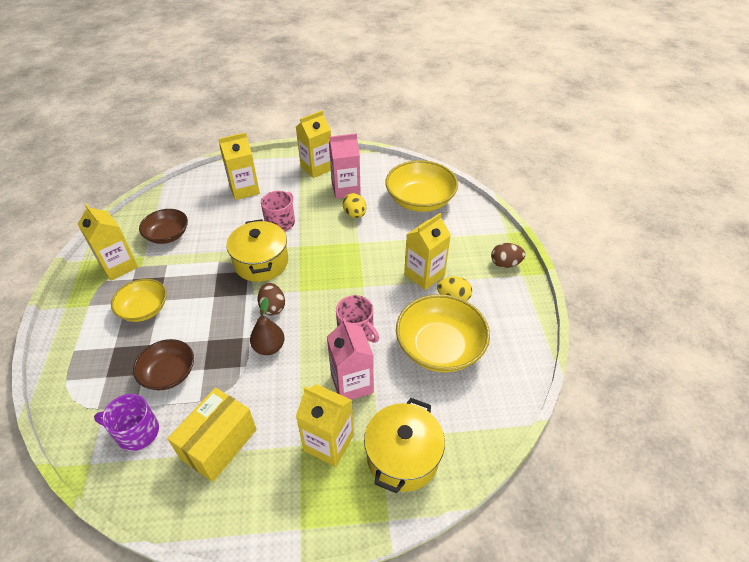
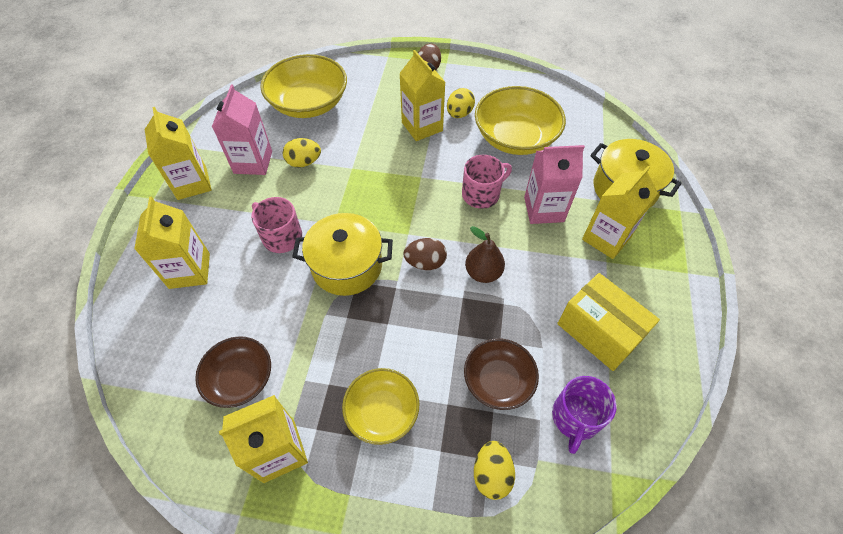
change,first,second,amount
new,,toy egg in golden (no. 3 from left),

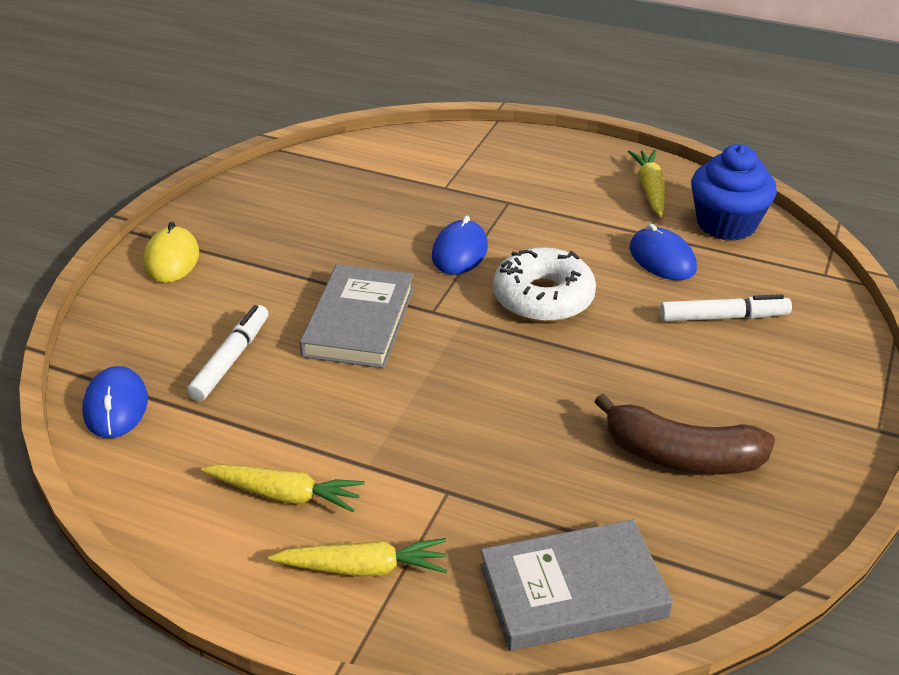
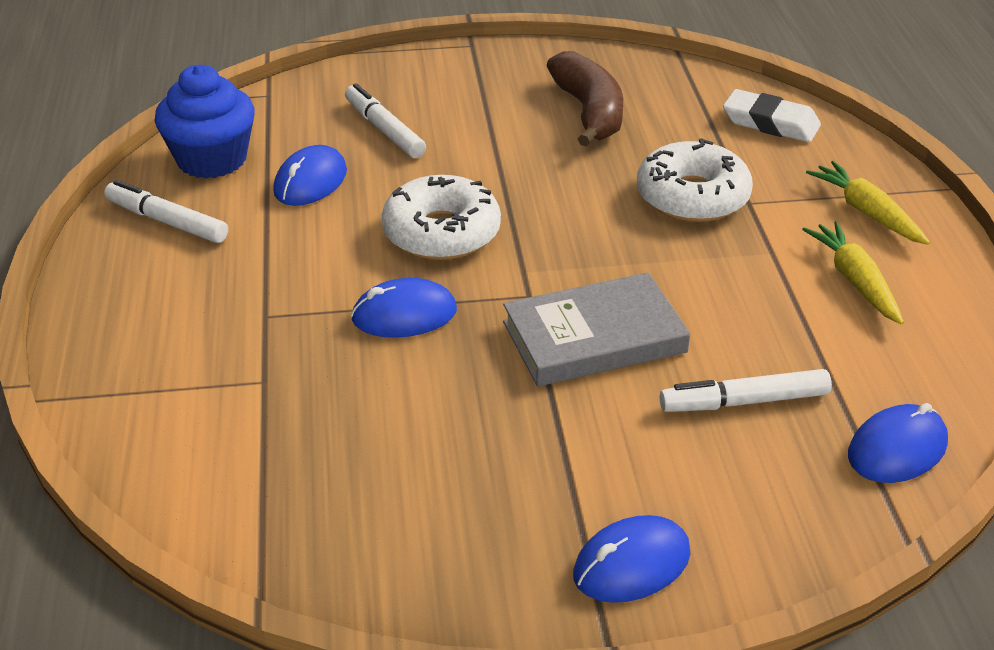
change,first,second,amount
repainted,computer mouse in golden,computer mouse in royal blue (no. 3 from left),
swapped,hardback in gray (no. 2 from left),pencil eraser in white,
swapped,toy carrot in golden (no. 3 from left),marker in white (no. 1 from left),
new,,glazed donut in white (no. 2 from left),

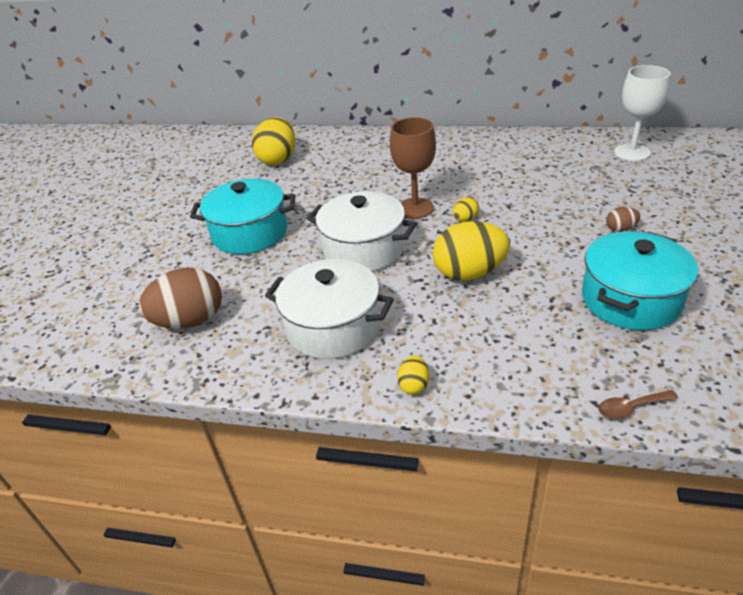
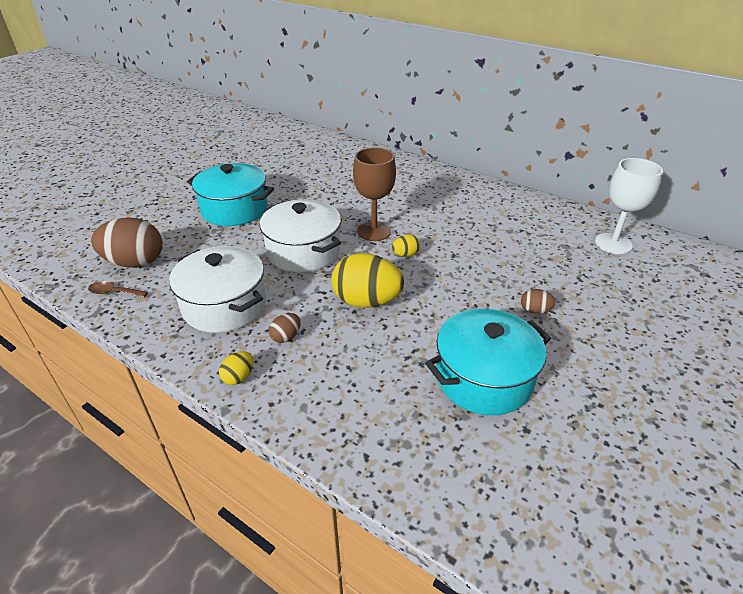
change,first,second,amount
gone,toy egg in golden (no. 1 from left),,
shifted,tablespoon in dark brown,,
new,,toy egg in dark brown (no. 2 from left),

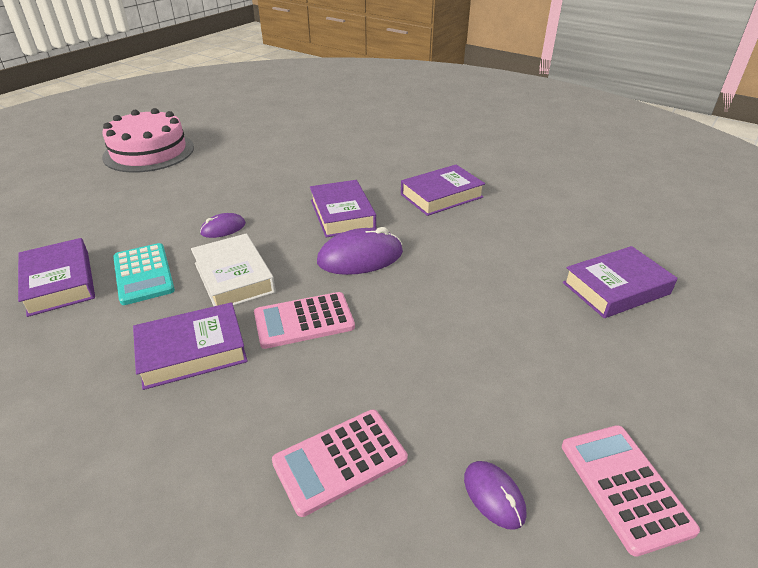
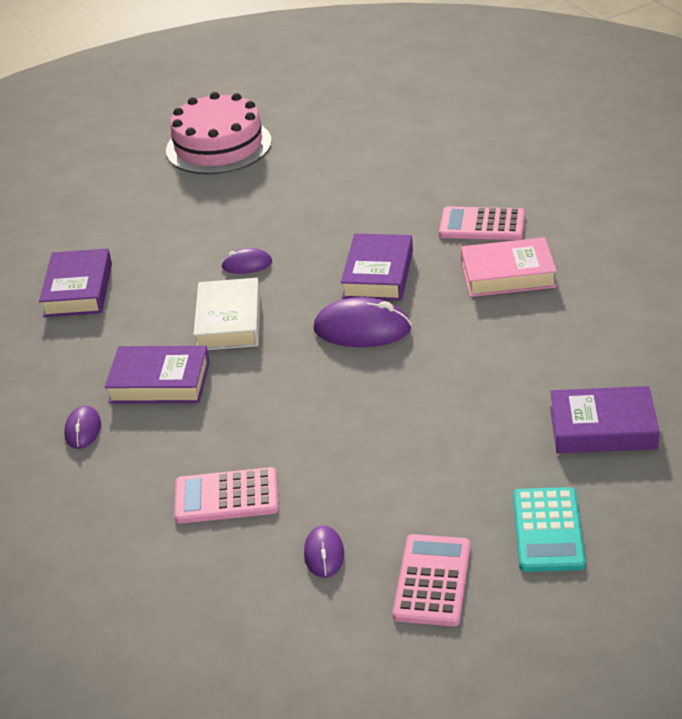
change,first,second,amount
shifted,pocket calculator in turquoise,,
shifted,pocket calculator in pink (no. 1 from left in the first image),pocket calculator in pink (no. 3 from left),
repainted,hardback in purple (no. 4 from left),hardback in pink,
new,,computer mouse in purple (no. 1 from left),

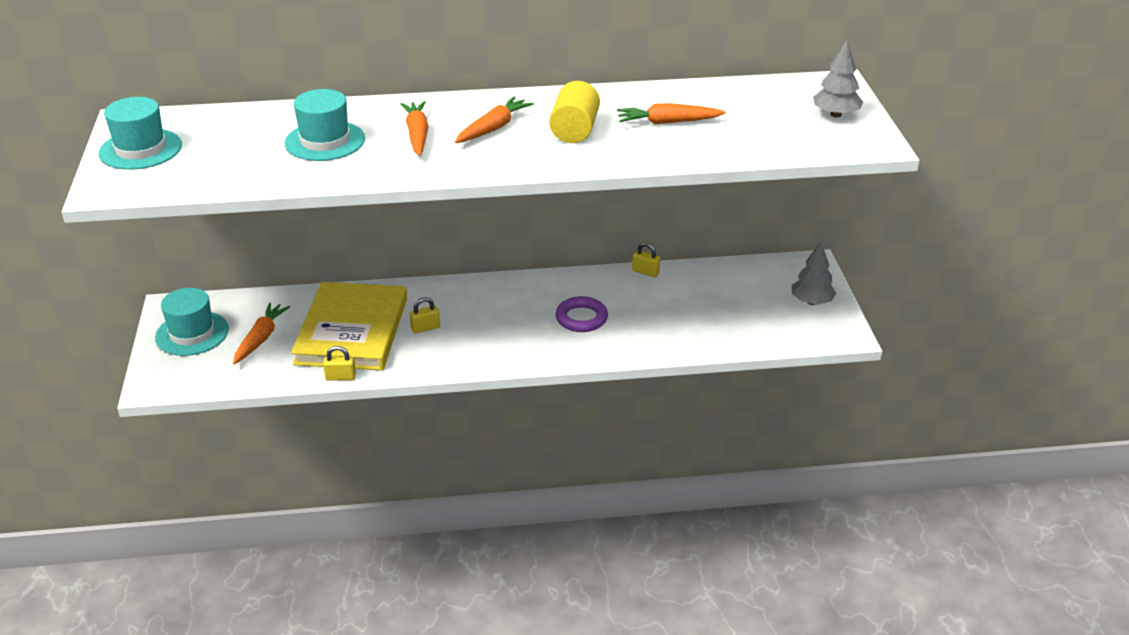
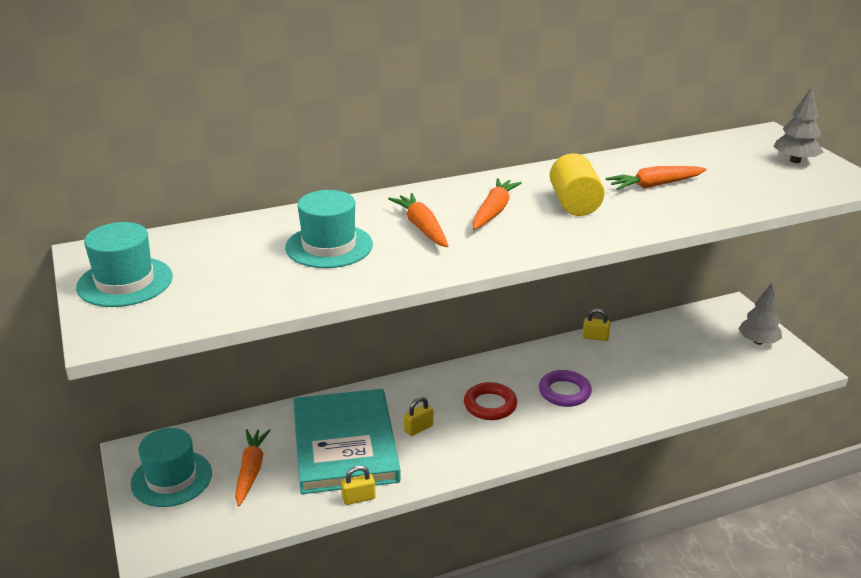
change,first,second,amount
repainted,hardback in golden,hardback in turquoise,
new,,torus in red,

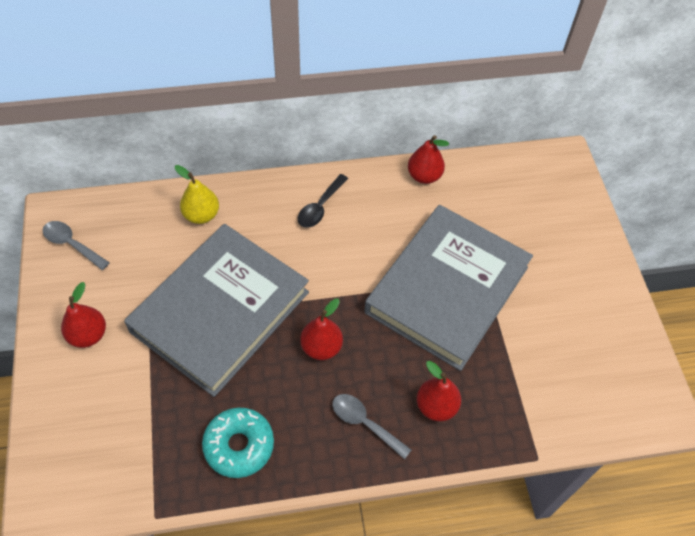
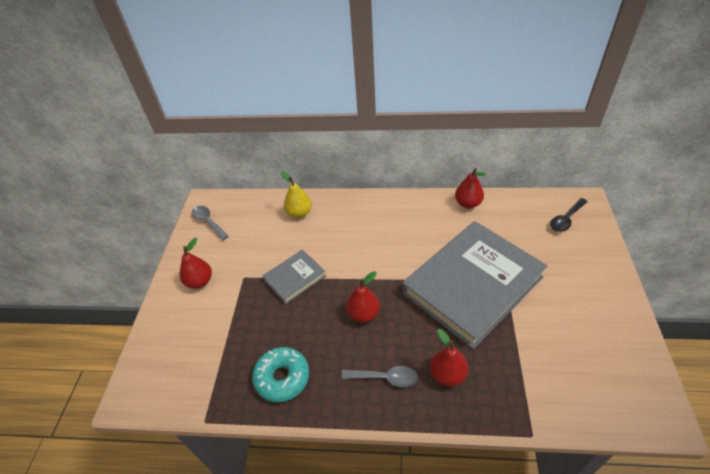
change,first,second,amount
scaled,hardback in gray (no. 1 from left),,x0.46
shifted,tablespoon in ebony,,
rotated,tablespoon in gray (no. 2 from left),,135 degrees clockwise

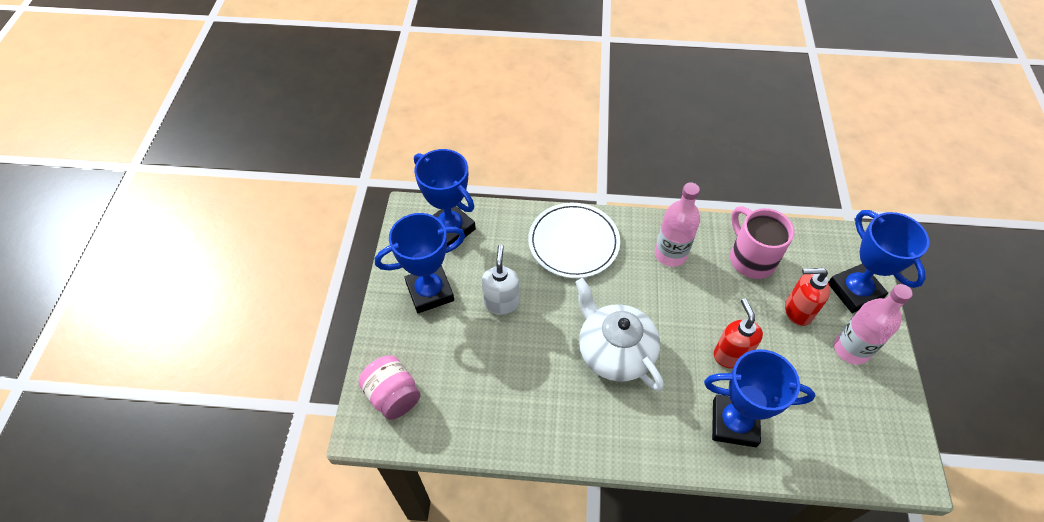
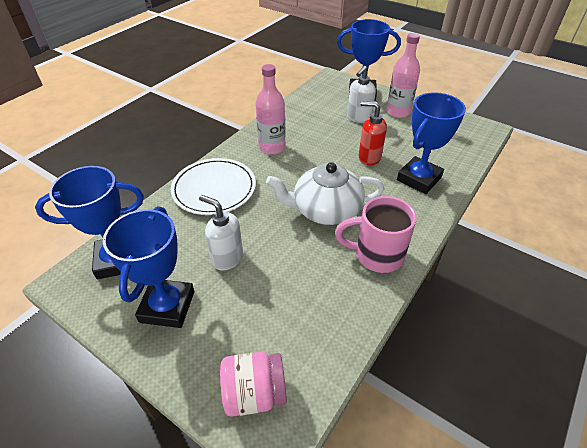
change,first,second,amount
shifted,mug in pink,,
repainted,pump bottle in red (no. 2 from left),pump bottle in white (no. 2 from left),

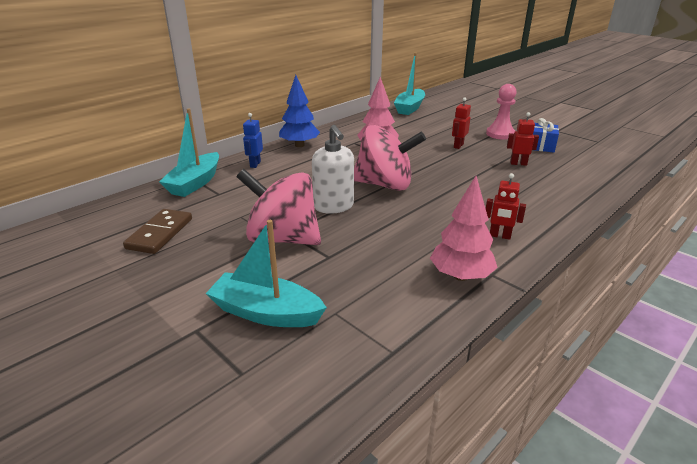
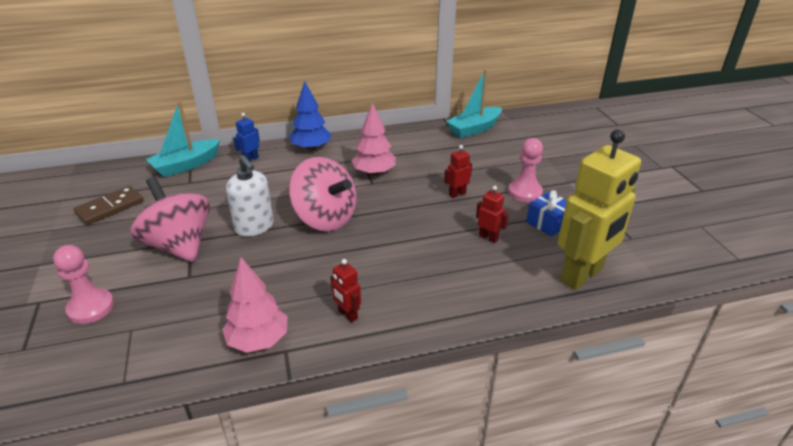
change,first,second,amount
swapped,sailboat in turquoise (no. 2 from left),game pawn in pink (no. 1 from left),
rotated,pump bottle in white,,45 degrees counterclockwise
new,,robot figure in golden,

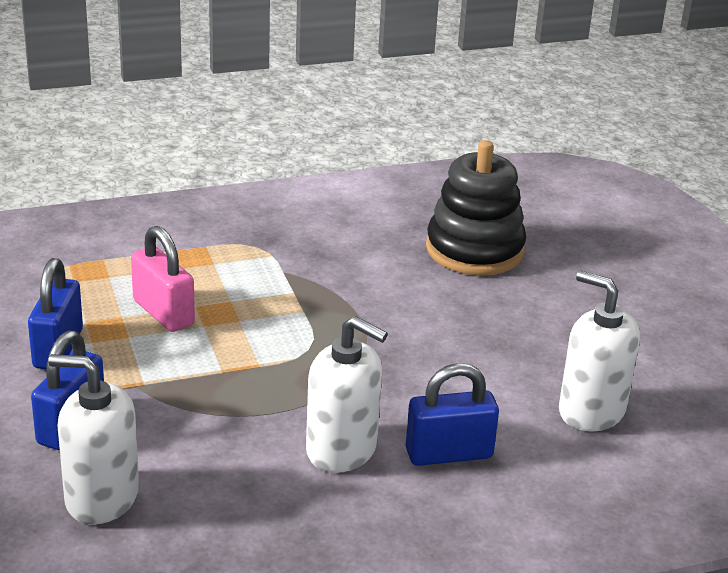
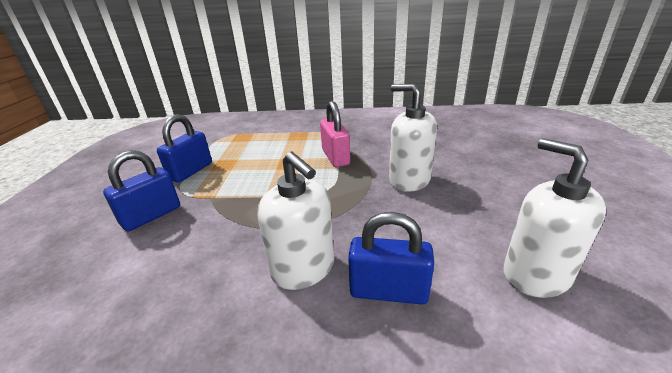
change,first,second,amount
shifted,pump bottle in white (no. 1 from left in the first image),pump bottle in white (no. 2 from left),
shifted,lock in pink,,
gone,stacking rings in ebony,,

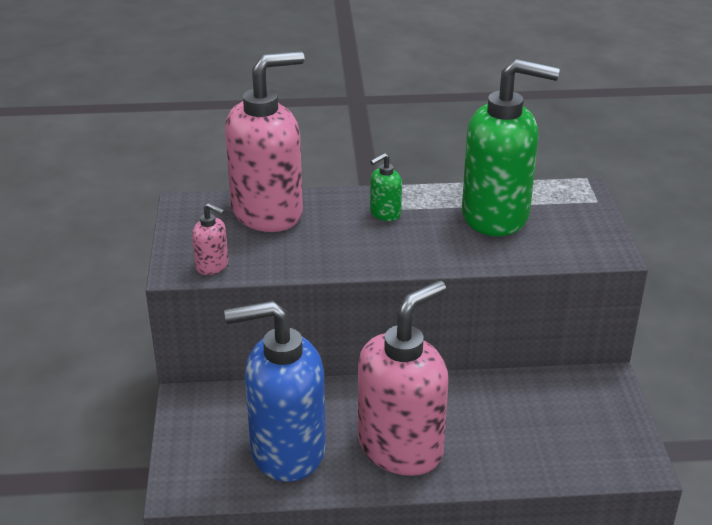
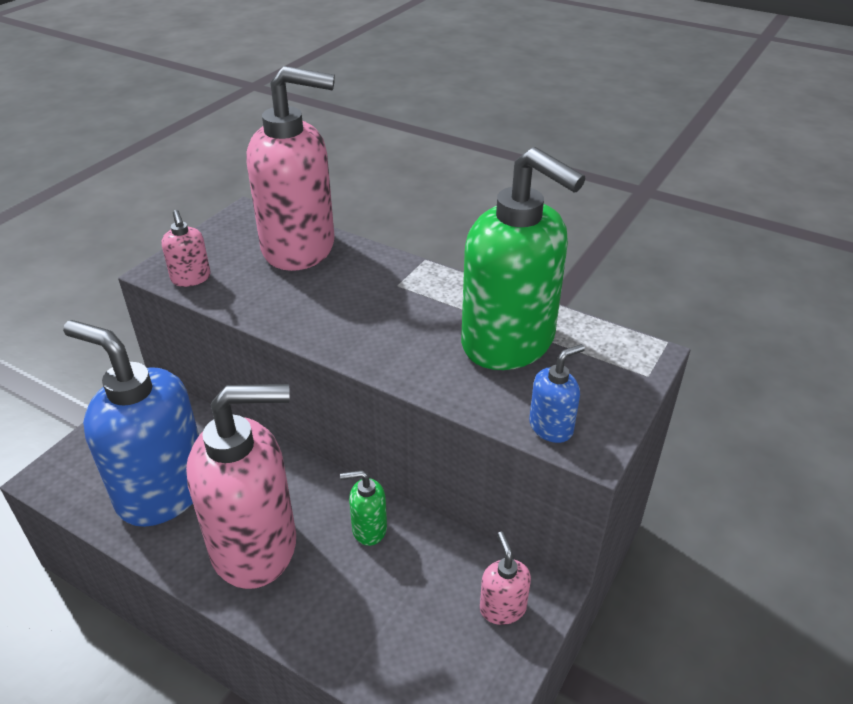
change,first,second,amount
shifted,pump bottle in emerald (no. 1 from left),,
new,,pump bottle in pink (no. 4 from left),
new,,pump bottle in royal blue (no. 2 from left),

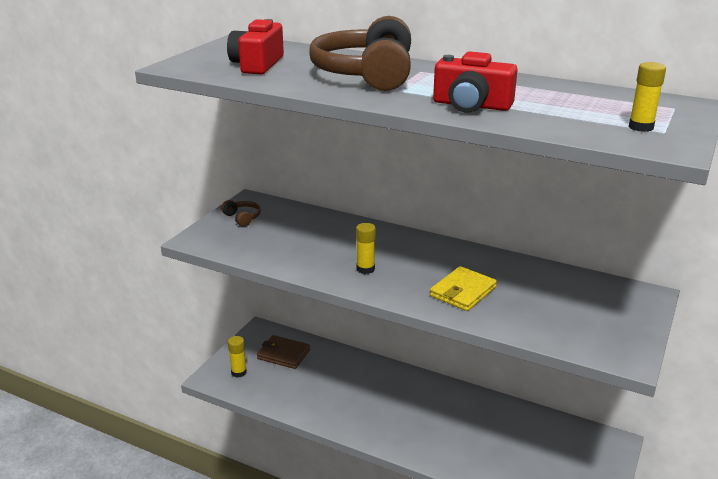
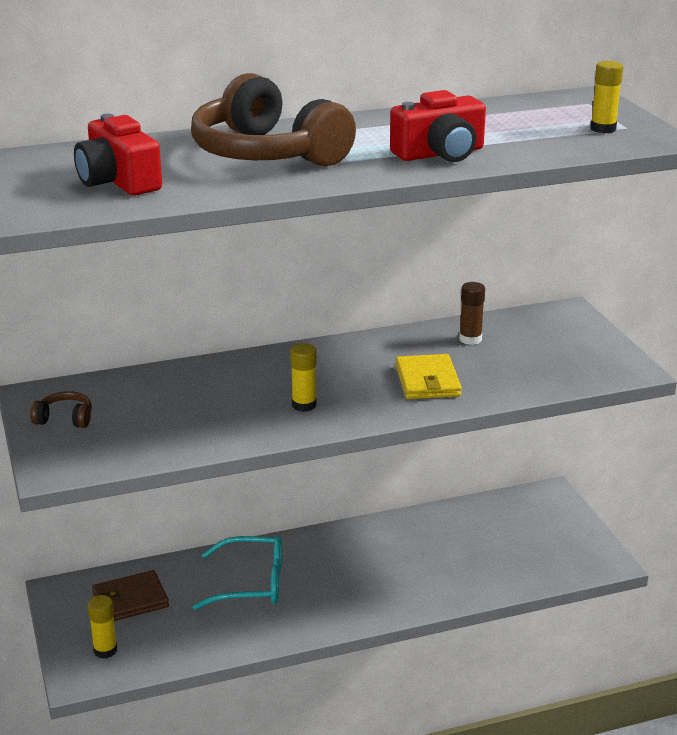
change,first,second,amount
new,,glasses in turquoise,
new,,glue in dark brown,

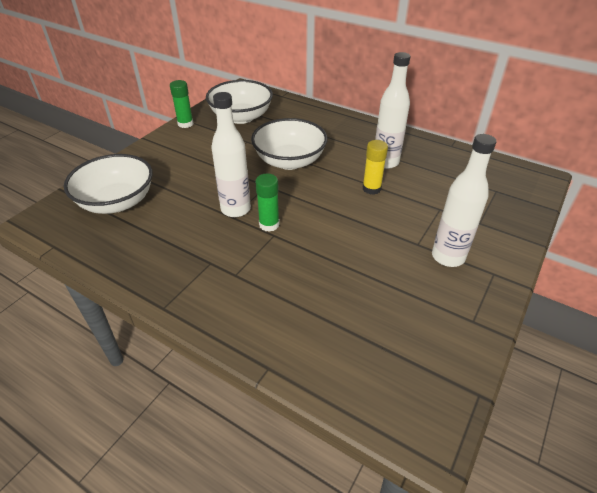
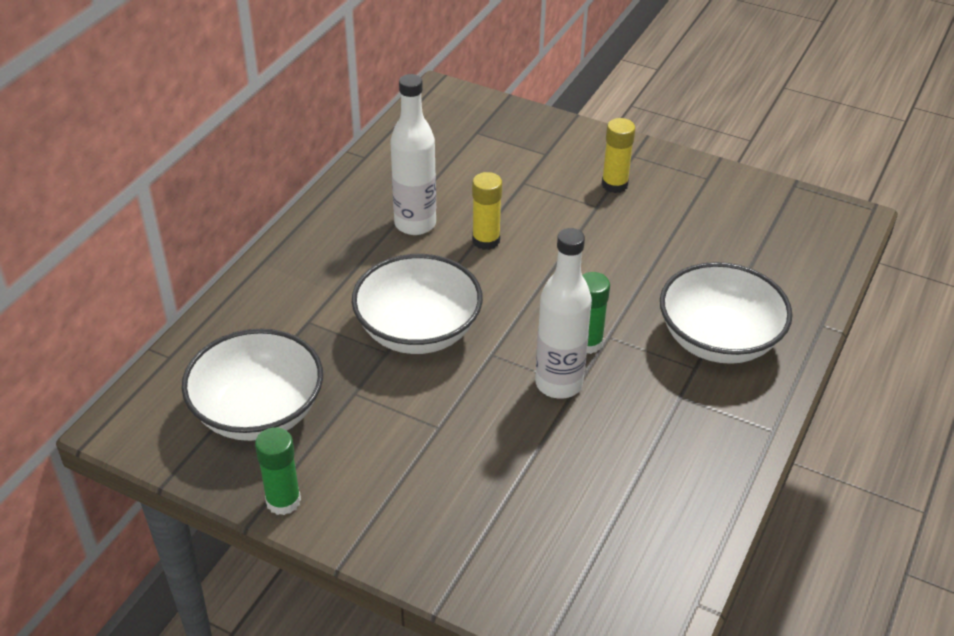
change,first,second,amount
shifted,deep dish in white (no. 1 from left in the first image),deep dish in white (no. 3 from left),
swapped,flask in white (no. 3 from left),glue in golden (no. 2 from left),

